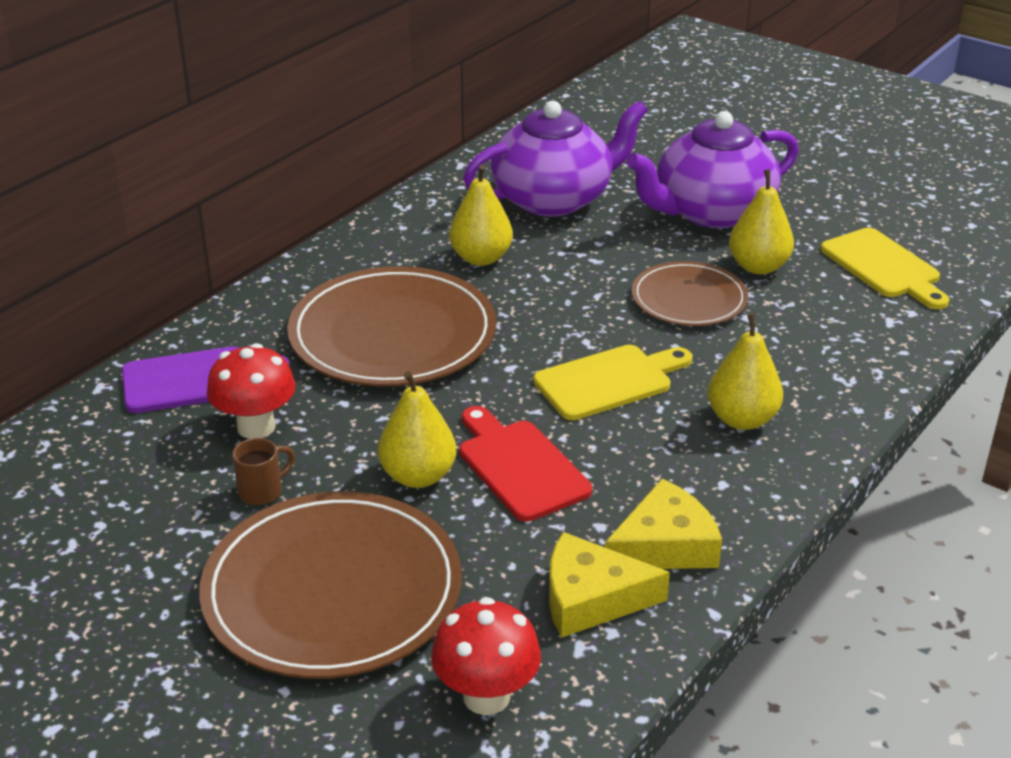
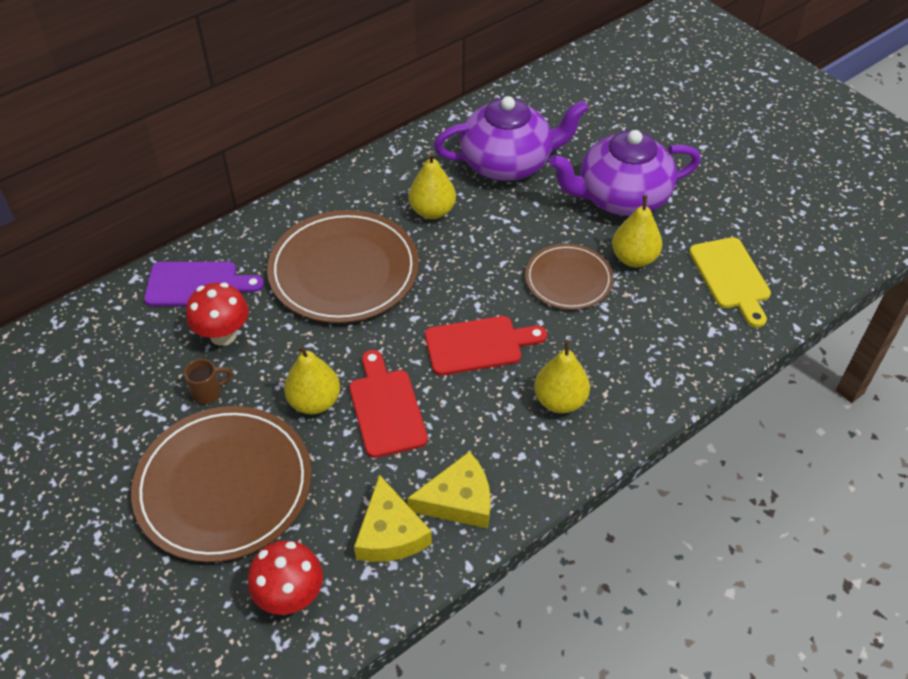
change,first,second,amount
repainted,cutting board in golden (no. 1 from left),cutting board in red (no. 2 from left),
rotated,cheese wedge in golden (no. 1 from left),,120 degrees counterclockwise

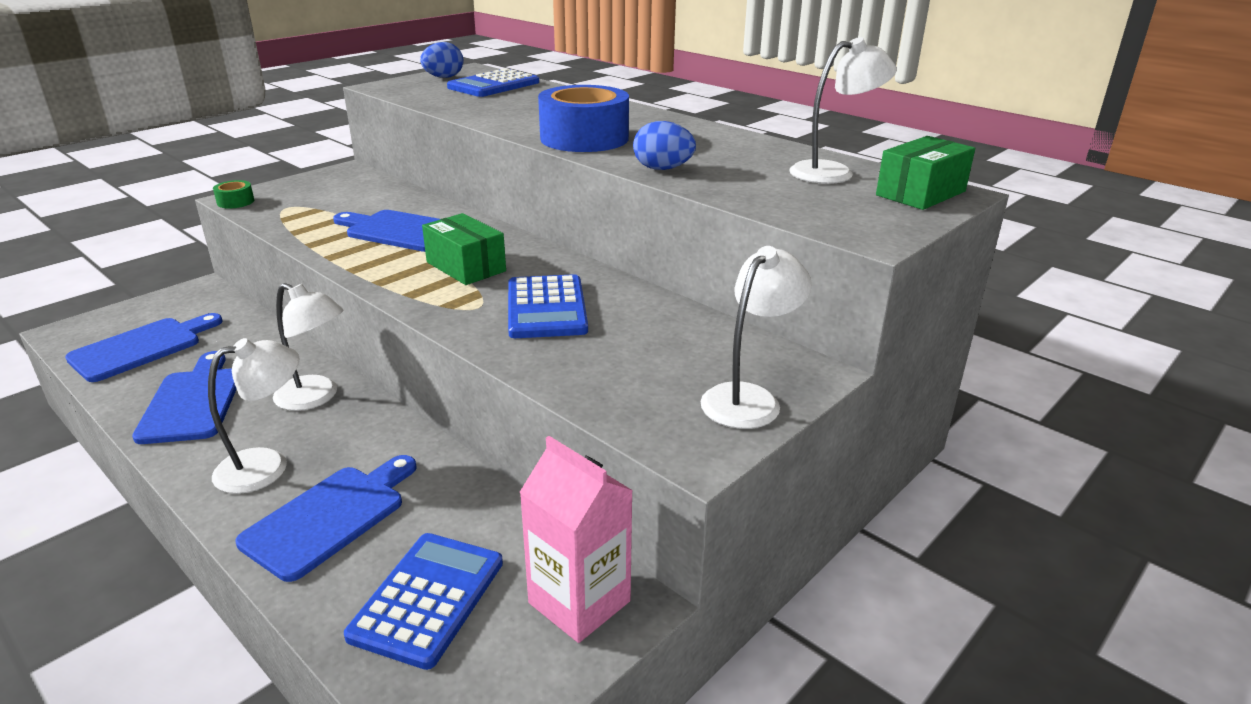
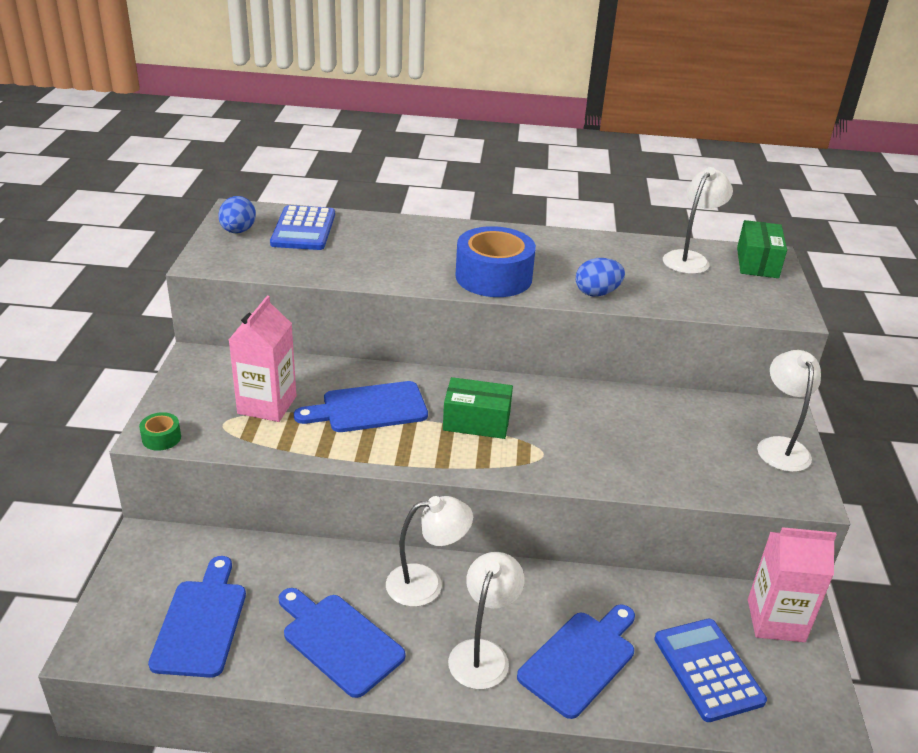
change,first,second,amount
rotated,cutting board in royal blue (no. 3 from left in the first image),cutting board in royal blue (no. 4 from left),45 degrees clockwise
gone,pocket calculator in royal blue (no. 3 from left),,
new,,carton in pink (no. 1 from left),

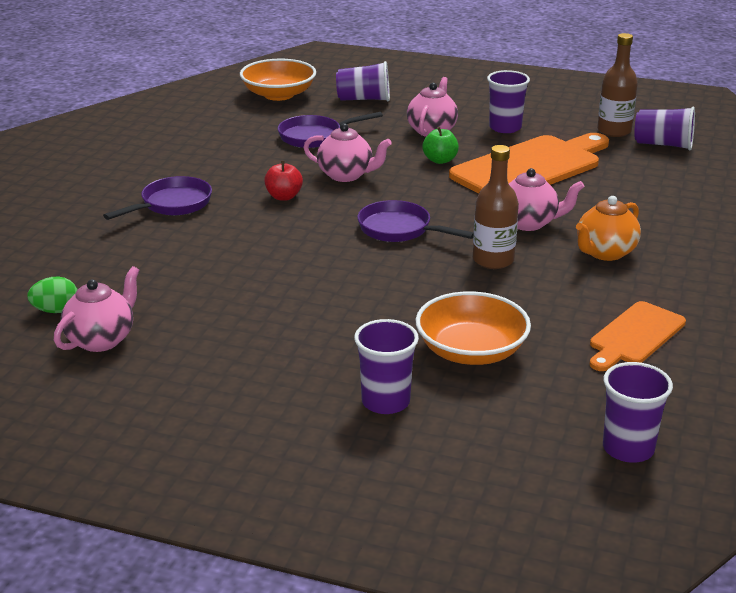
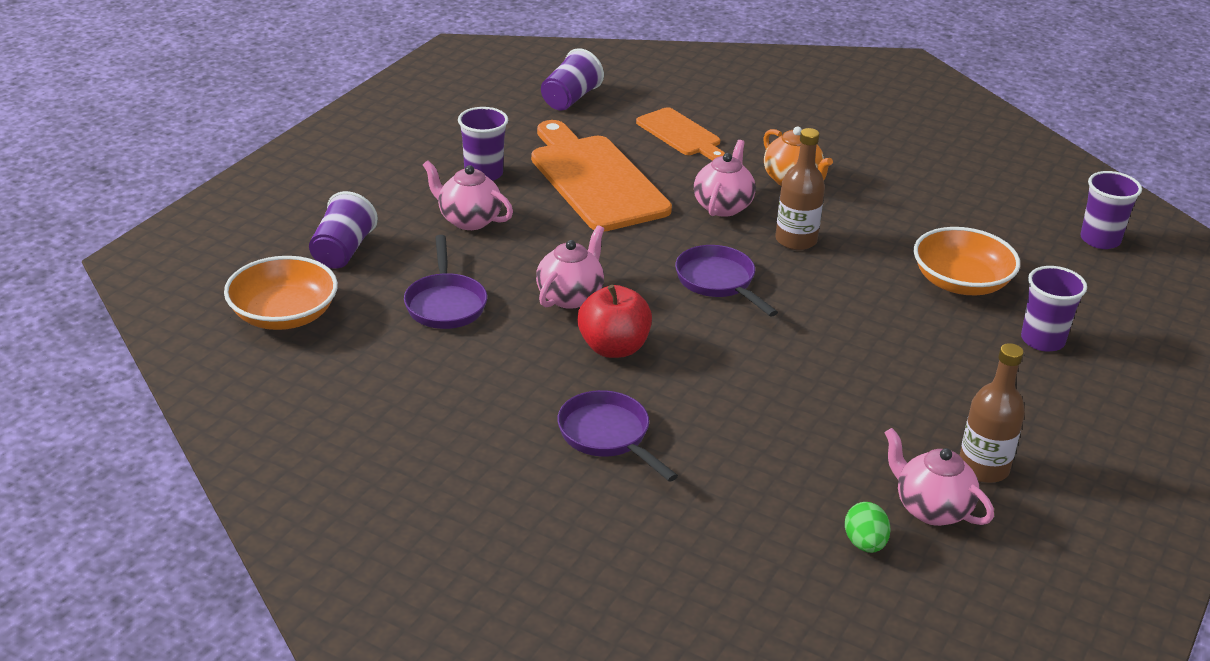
change,first,second,amount
scaled,toy apple in red,,x1.57
rotated,skillet in purple (no. 3 from left),,105 degrees clockwise
gone,toy apple in emerald,,
shifted,cutting board in bright orange (no. 2 from left),,
shifted,flask in dark brown (no. 2 from left),,

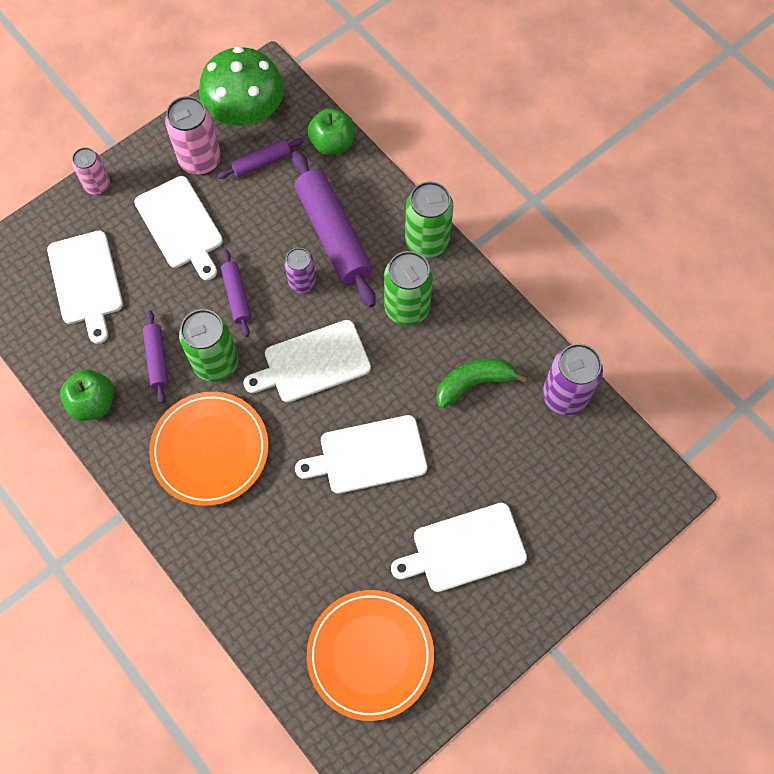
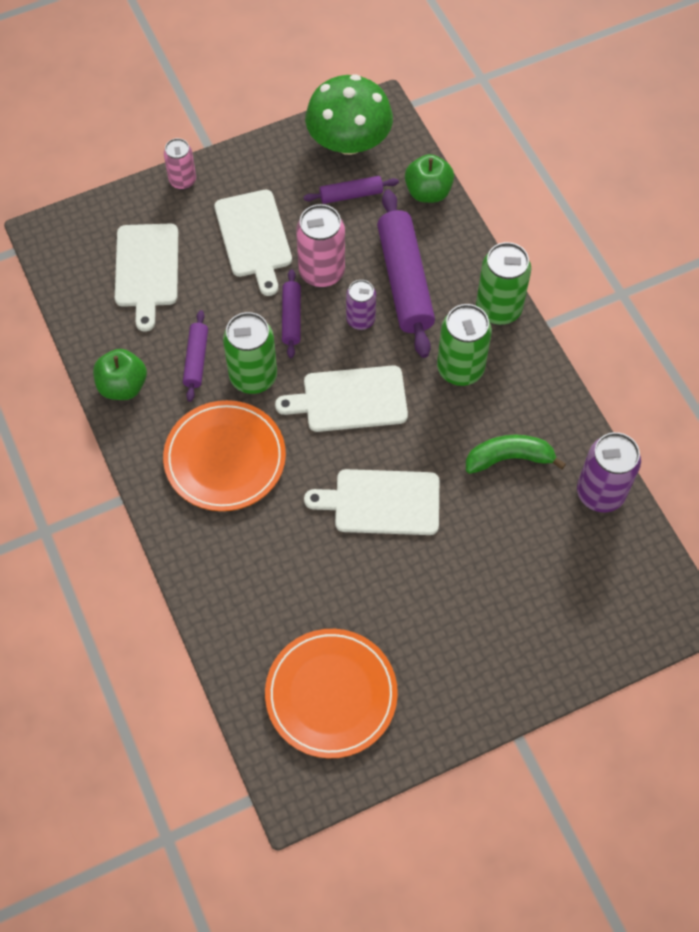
change,first,second,amount
shifted,can in pink (no. 2 from left),,
gone,cutting board in white (no. 5 from left),,

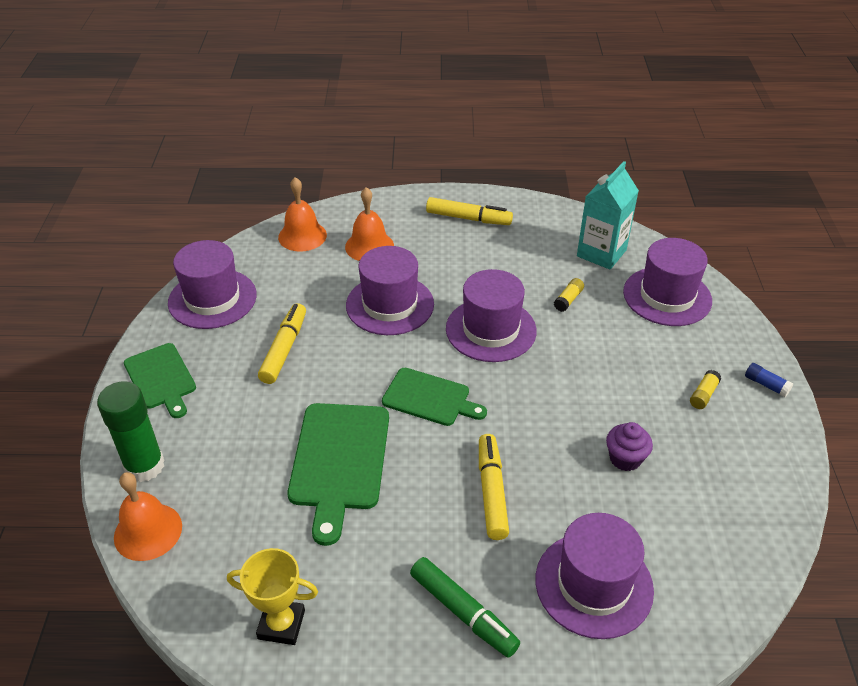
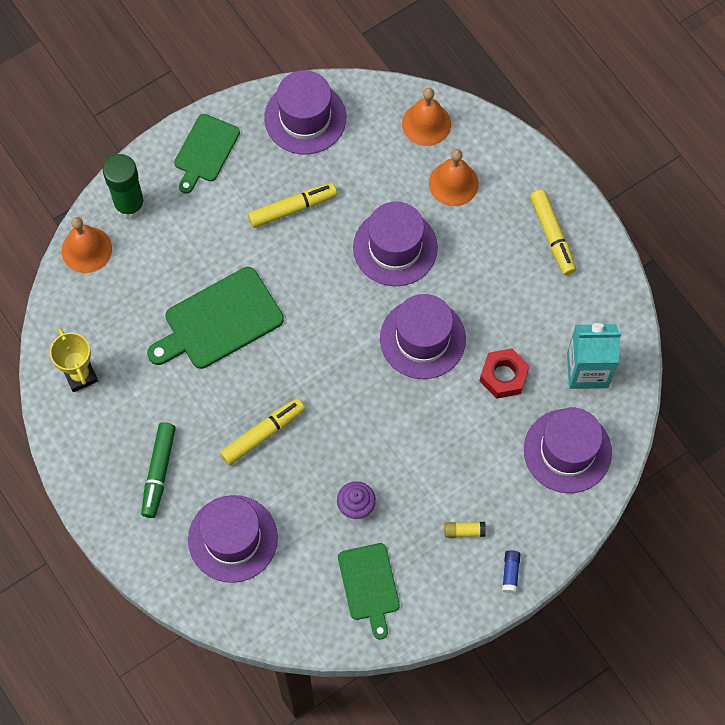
change,first,second,amount
shifted,cutting board in emerald (no. 3 from left),,
swapped,glue in golden (no. 1 from left),hex nut in red,

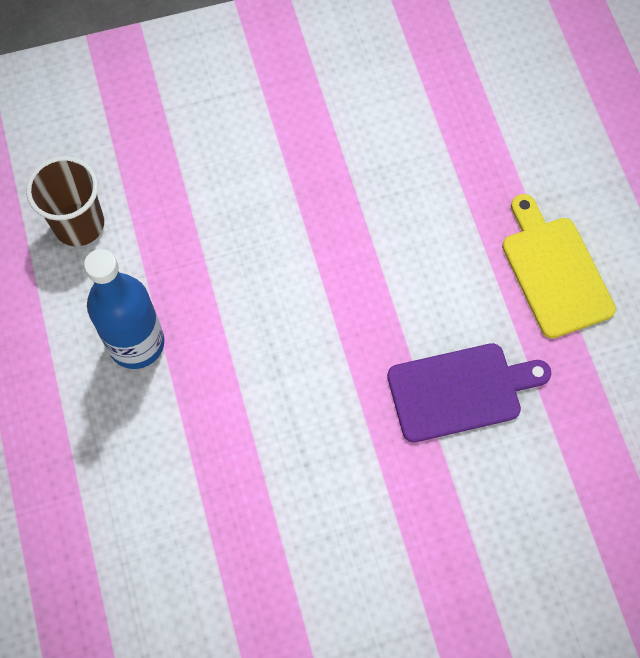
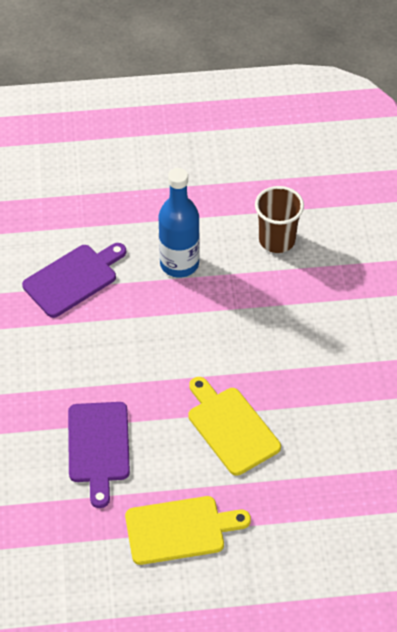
change,first,second,amount
new,,cutting board in purple (no. 1 from left),
new,,cutting board in golden (no. 2 from left),

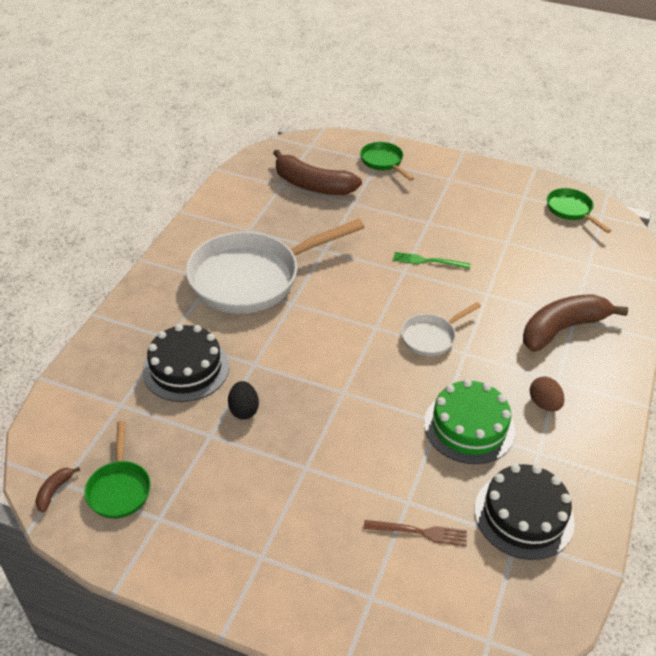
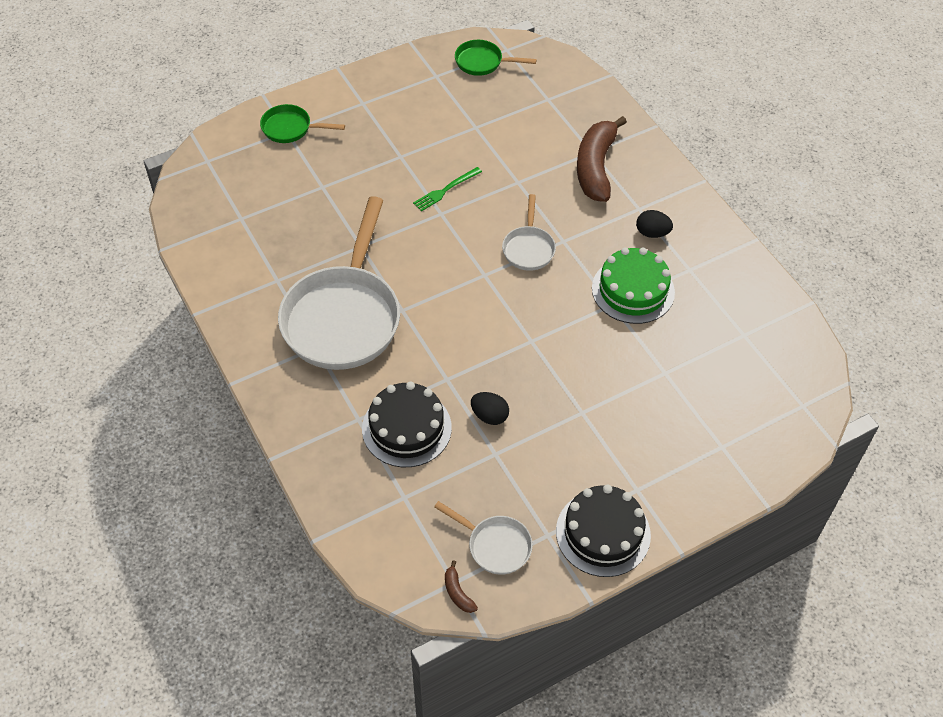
change,first,second,amount
repainted,skillet in emerald (no. 1 from left),skillet in white (no. 2 from left),
gone,banana fruit in dark brown (no. 2 from left),,
gone,dinner fork in dark brown,,
shifted,cake in ebony (no. 2 from left),,
repainted,toy egg in dark brown,toy egg in ebony (no. 2 from left),

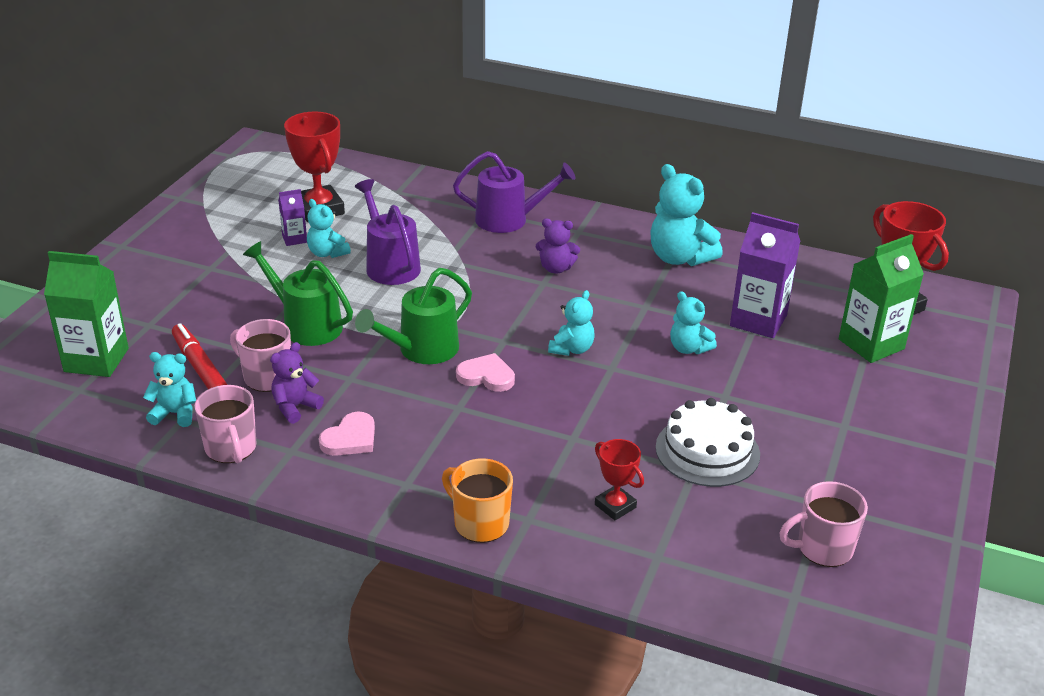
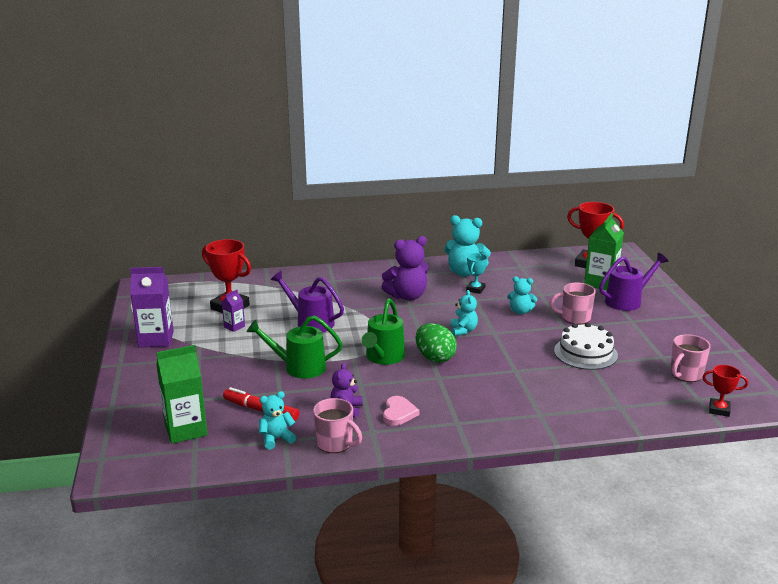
change,first,second,amount
shifted,mug in pink (no. 2 from left),,
gone,teddy bear in turquoise (no. 2 from left),,
gone,mug in bright orange,,
shifted,watering pot in purple (no. 2 from left),,
swapped,heart shape in pink (no. 2 from left),toy egg in emerald,
scaled,teddy bear in purple (no. 2 from left),,x1.71
shifted,trophy in red (no. 2 from left in the first image),trophy in red (no. 3 from left),
shifted,carton in purple (no. 2 from left in the first image),carton in purple (no. 1 from left),
new,,trophy in turquoise,

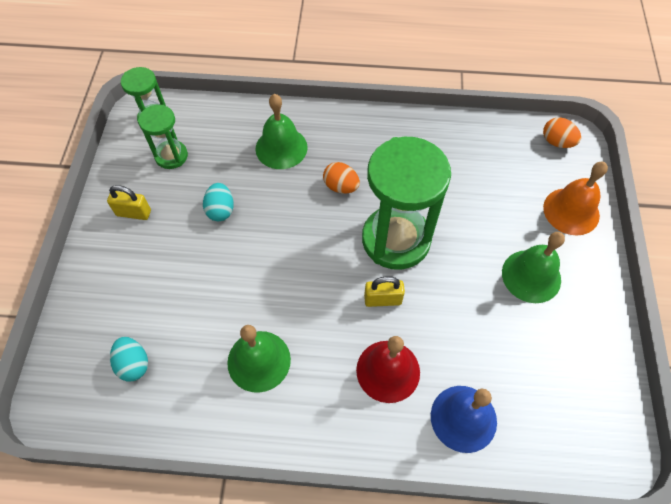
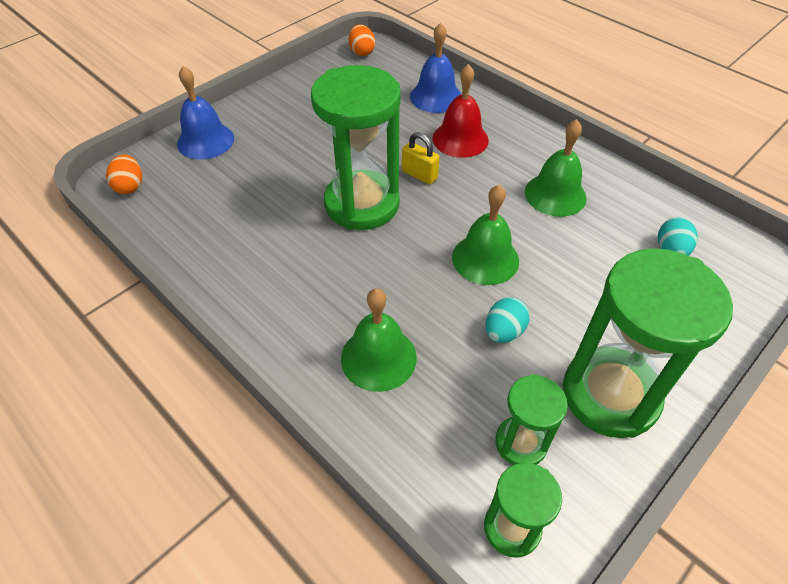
change,first,second,amount
swapped,lock in golden (no. 1 from left),sandglass in emerald (no. 4 from left),
shifted,toy egg in bright orange (no. 1 from left in the first image),toy egg in bright orange (no. 2 from left),
shifted,bell in emerald (no. 3 from left in the first image),bell in emerald (no. 2 from left),
repainted,bell in bright orange,bell in royal blue (no. 1 from left),

